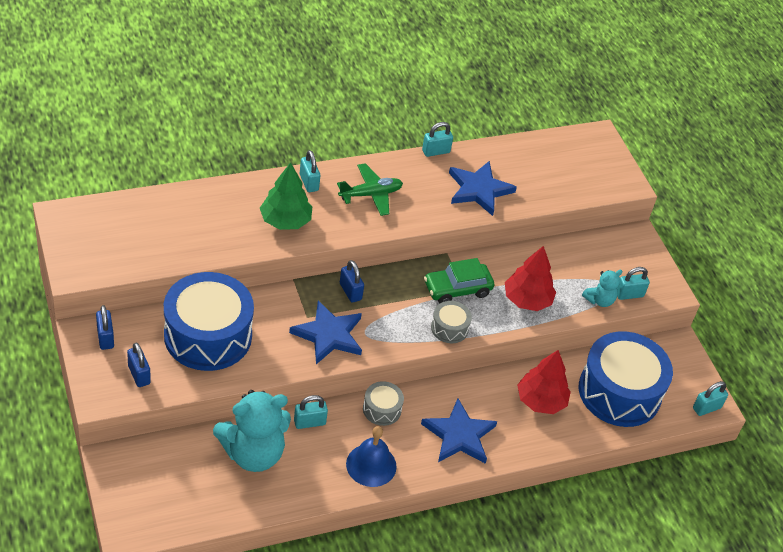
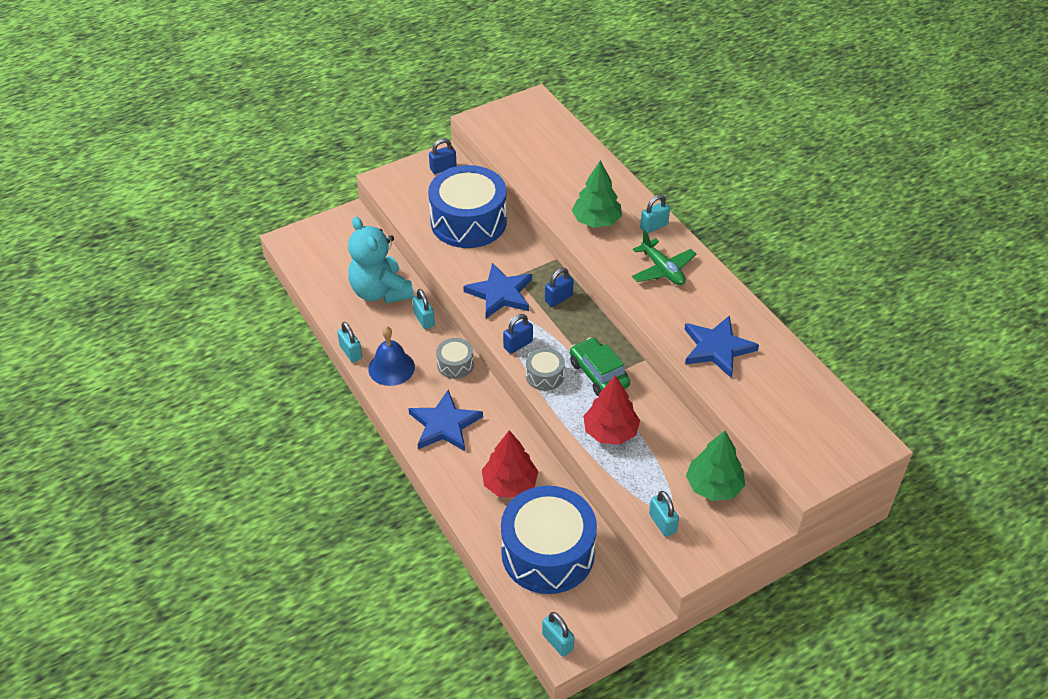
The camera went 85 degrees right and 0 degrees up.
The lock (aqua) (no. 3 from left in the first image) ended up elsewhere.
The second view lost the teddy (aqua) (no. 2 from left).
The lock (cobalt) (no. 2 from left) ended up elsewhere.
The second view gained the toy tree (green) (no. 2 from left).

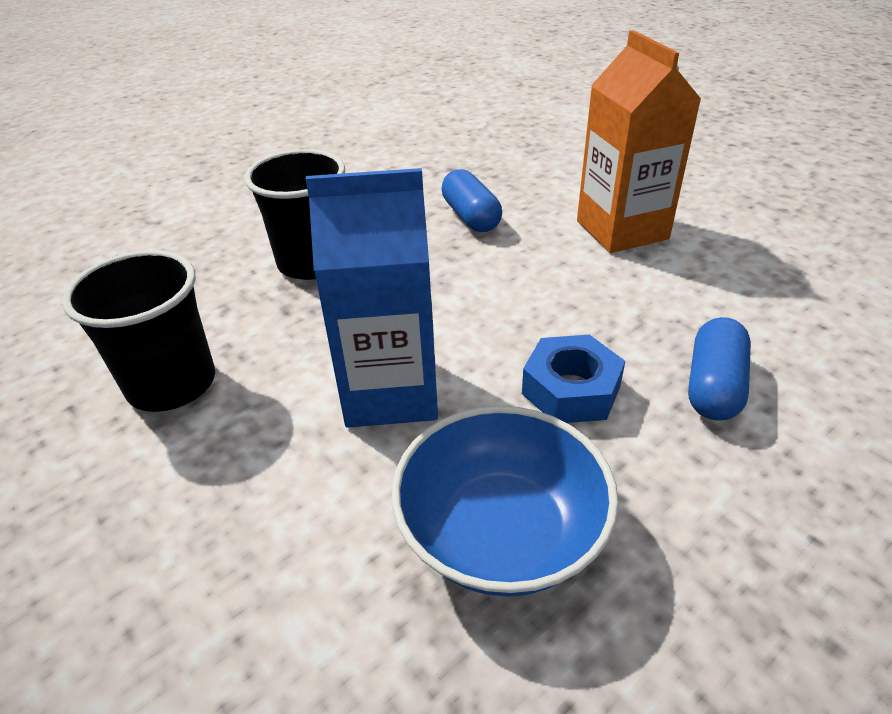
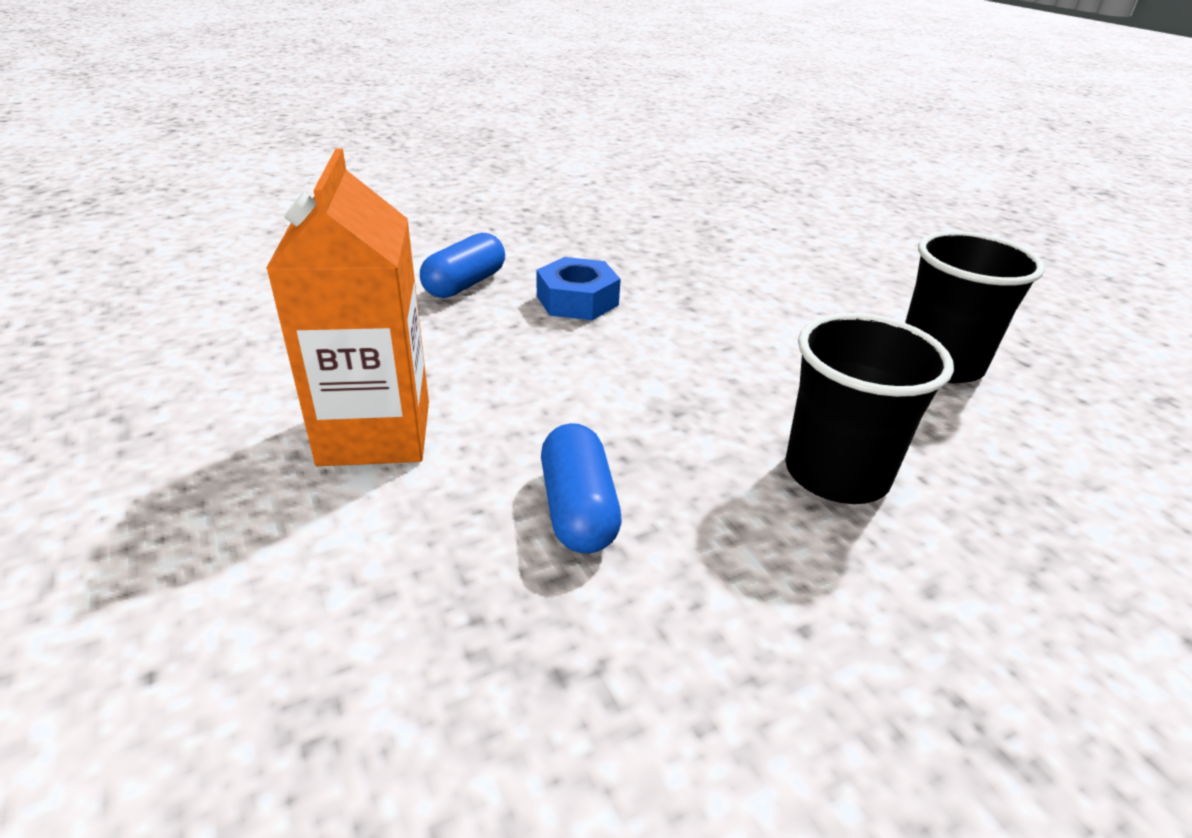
The camera went 170 degrees left and 5 degrees down.
The second view lost the juice carton (cobalt).
The second view lost the bowl (cobalt).

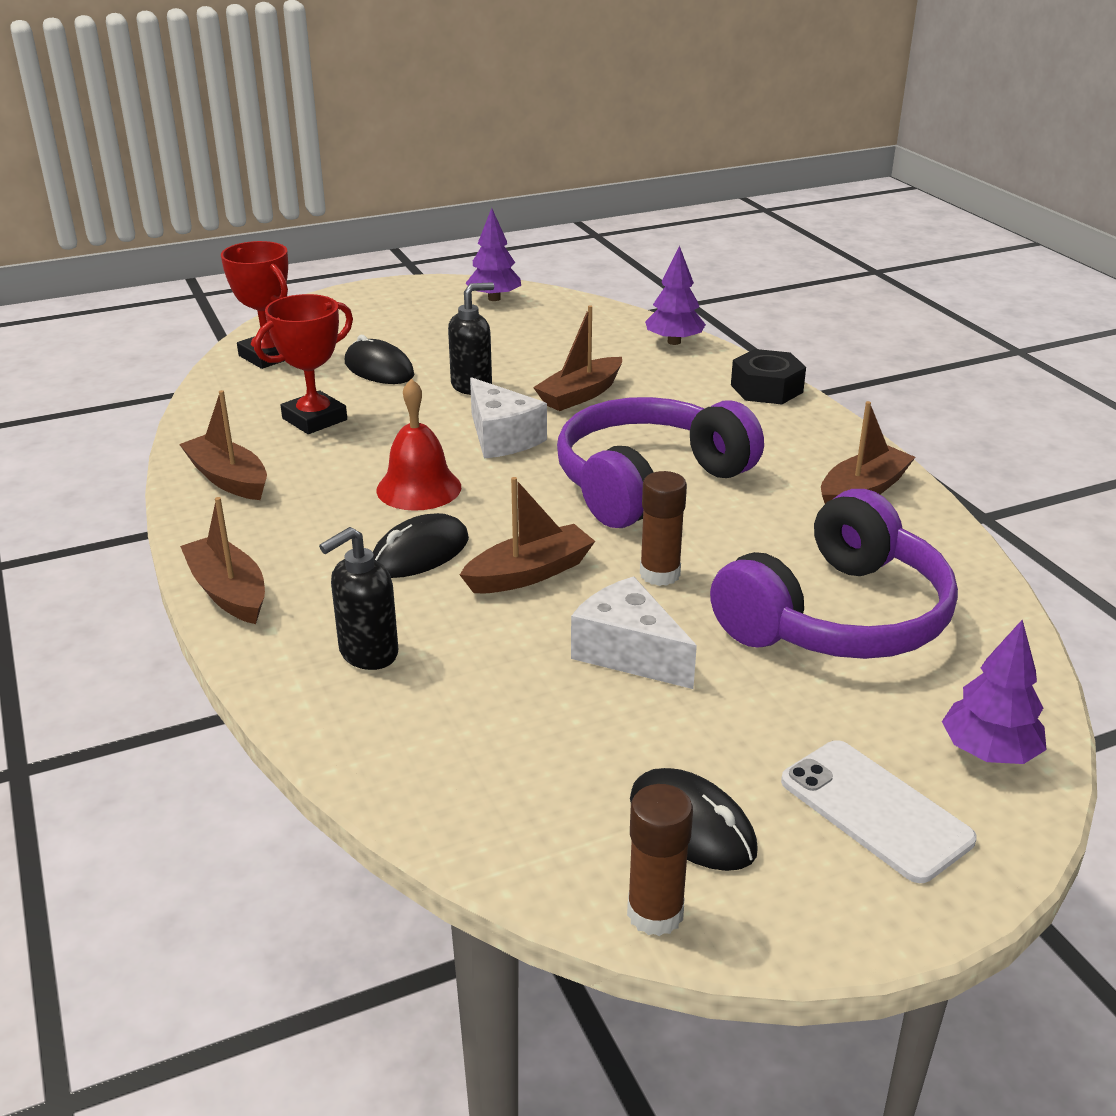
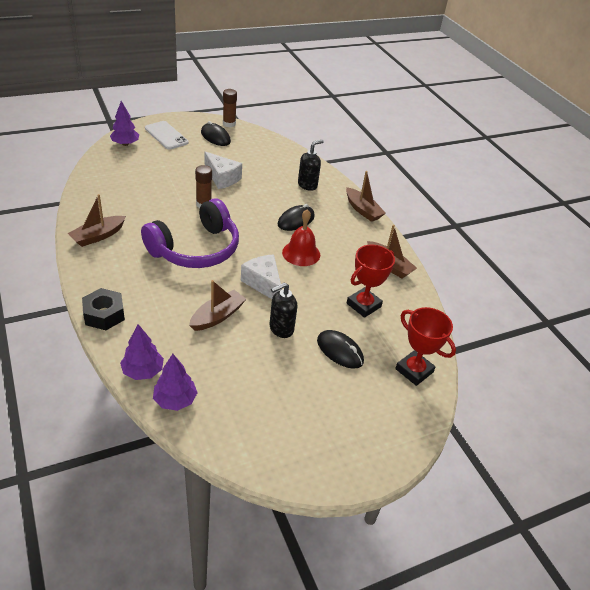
The camera went 175 degrees right and 10 degrees up.
The toy tree (purple) (no. 1 from left in the first image) ended up elsewhere.
The second view lost the sailboat (brown) (no. 3 from left).
The second view lost the headset (purple) (no. 2 from left).

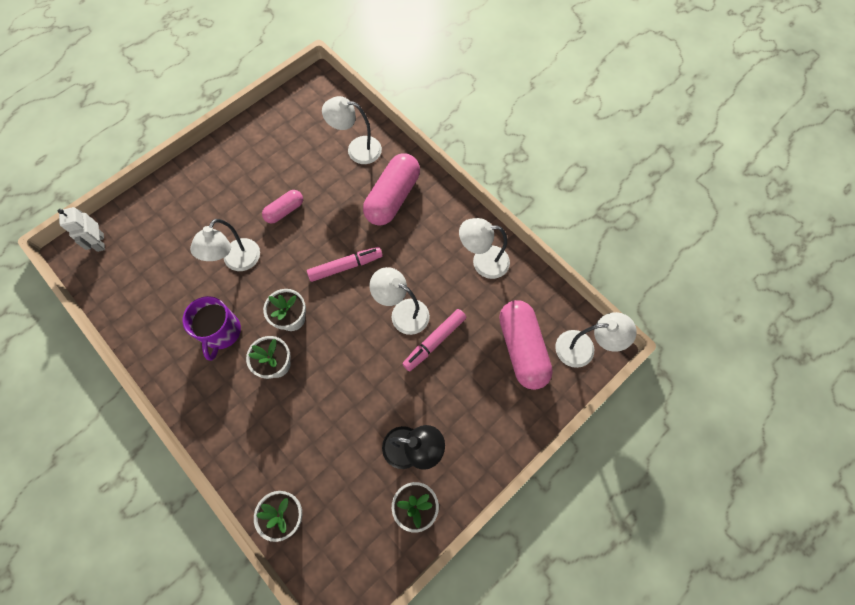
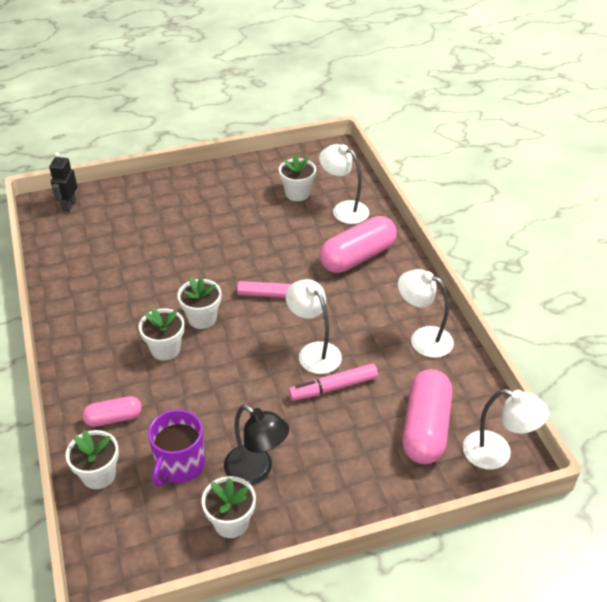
The camera went 25 degrees right and 25 degrees down.
The pill shape (rosy) (no. 1 from left) ended up elsewhere.
What was the robot figure (pure white) turned into the robot figure (ebony).
The second view lost the desk lamp (pure white) (no. 1 from left).
The tea mug (purple) ended up elsewhere.
The second view gained the flower pot (pure white) (no. 5 from left).

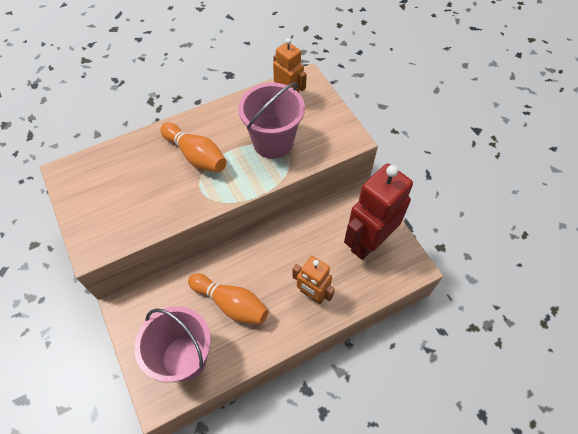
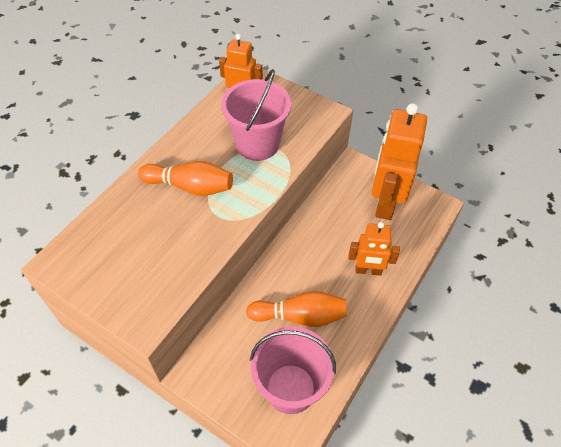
The camera went 30 degrees left and 5 degrees down.
What was the robot figure (red) turned into the robot figure (bright orange) (no. 3 from left).

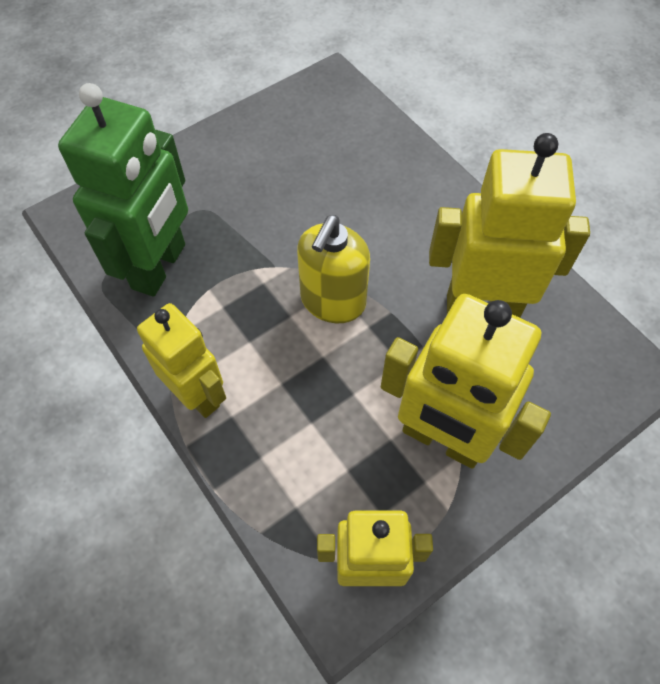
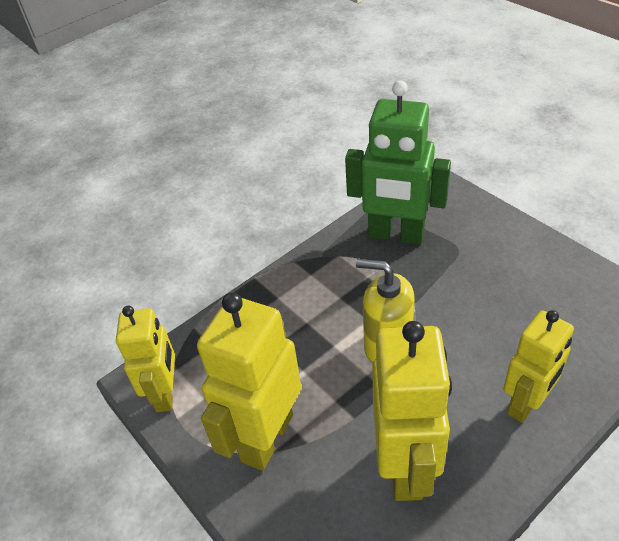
The camera went 90 degrees right and 15 degrees down.
The robot figure (yellow) (no. 1 from left in the first image) ended up elsewhere.

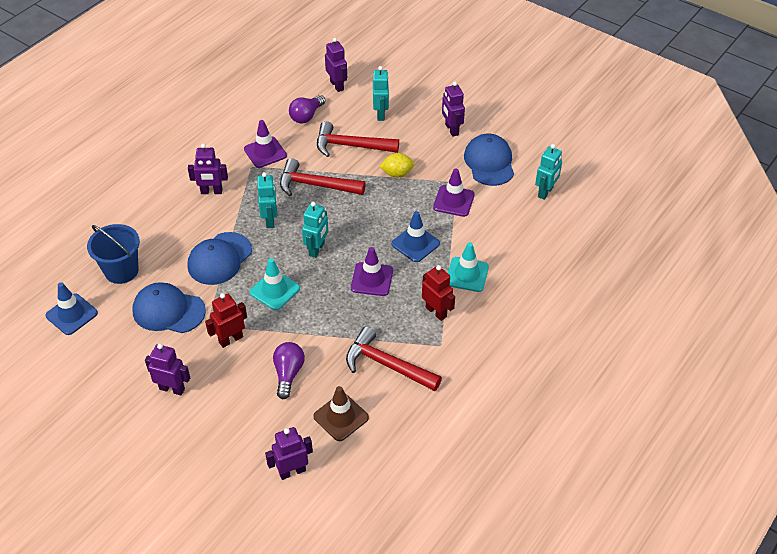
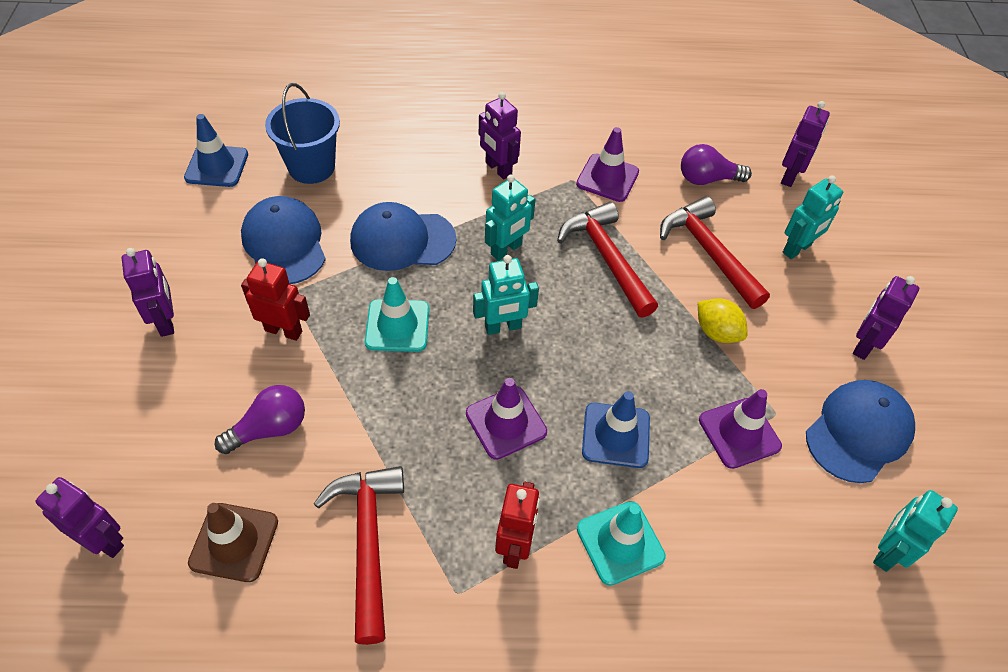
The camera went 50 degrees right and 5 degrees up.
The robot figure (aqua) (no. 4 from left) ended up facing another way, 135 degrees clockwise from before.

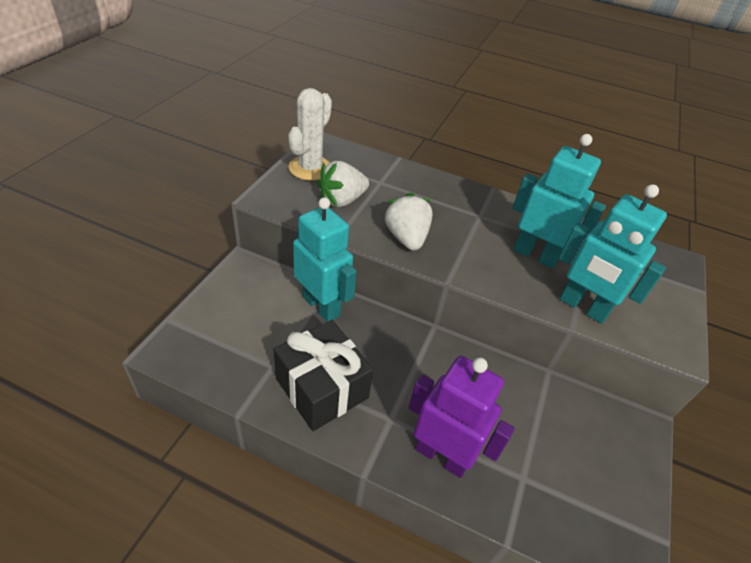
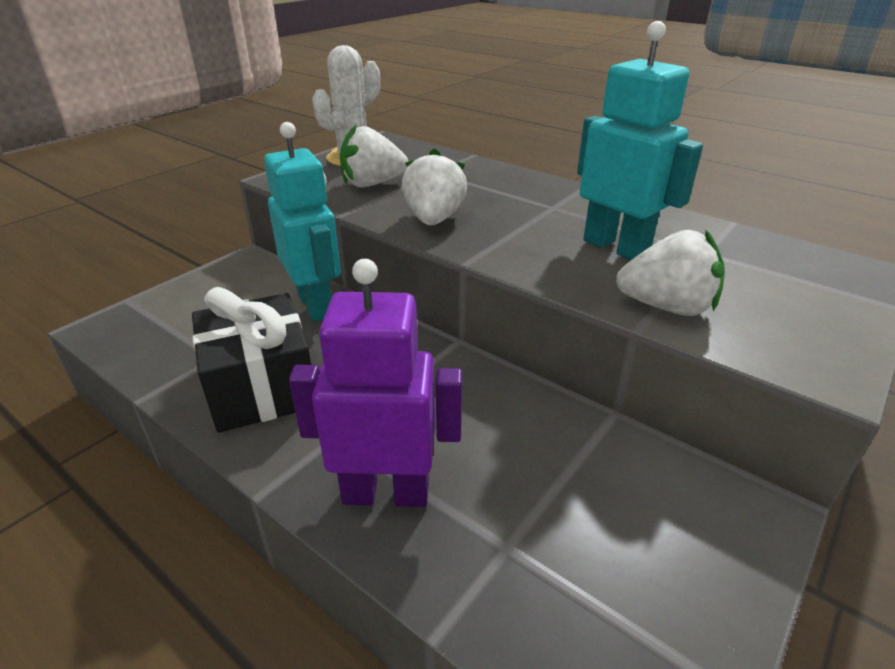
The camera went 20 degrees right and 10 degrees down.
Where the robot figure (aqua) (no. 3 from left) stood, the berry (pure white) (no. 3 from left) came to stand.
The robot figure (purple) ended up facing another way, 45 degrees counterclockwise from before.

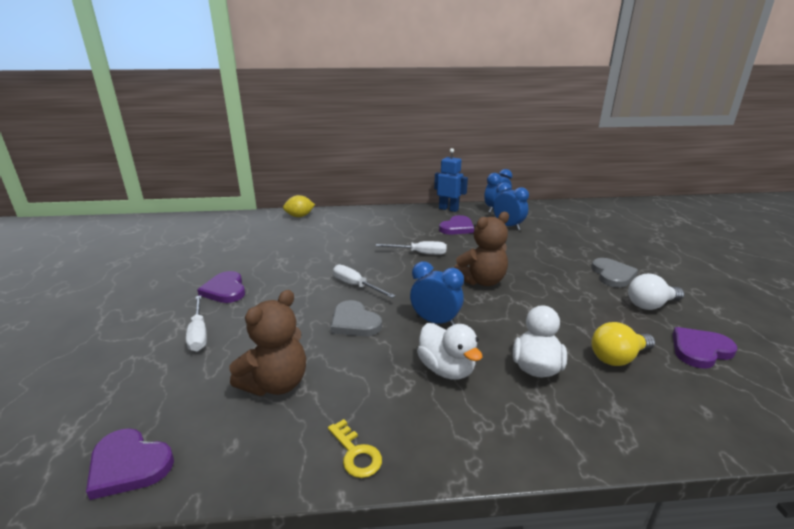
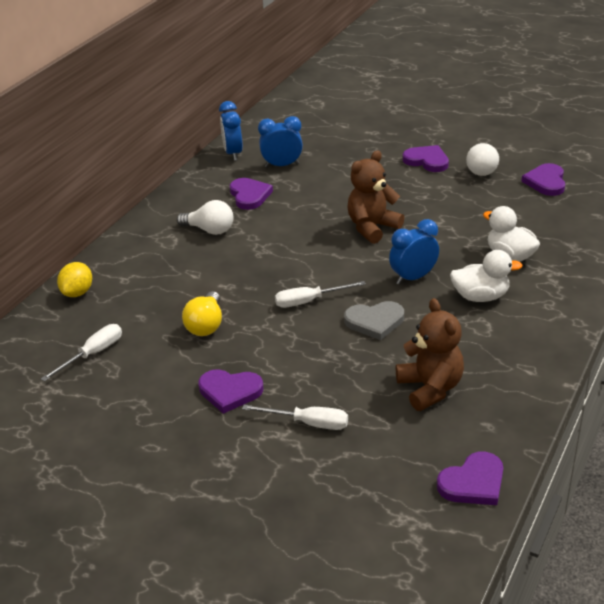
The camera went 55 degrees left and 10 degrees up.
The second view lost the robot figure (cobalt).
The teddy (brown) (no. 2 from left in the first image) ended up facing another way, 135 degrees counterclockwise from before.
The screwdriver (pure white) (no. 3 from left in the first image) ended up elsewhere.
What was the heart shape (gray) (no. 2 from left) turned into the heart shape (purple) (no. 3 from left).
The bulb (yellow) ended up elsewhere.
The second view lost the latchkey (yellow).
The second view gained the bulb (pure white) (no. 1 from left).

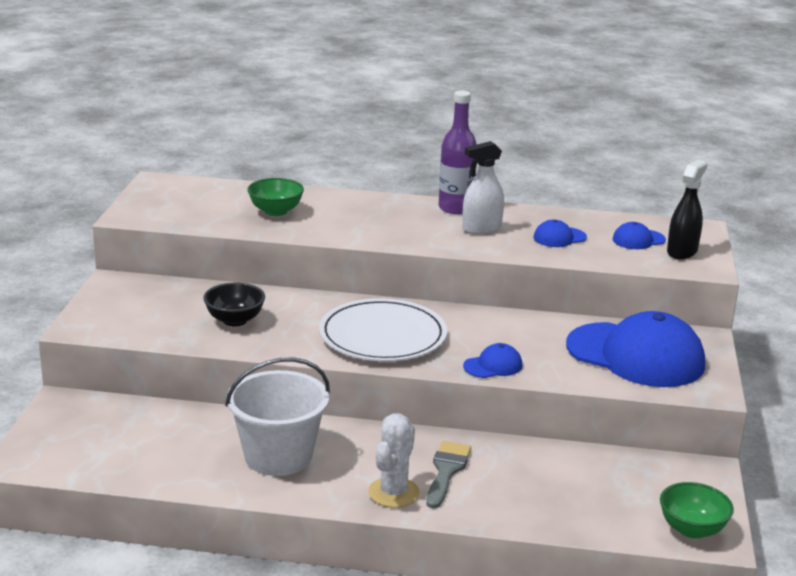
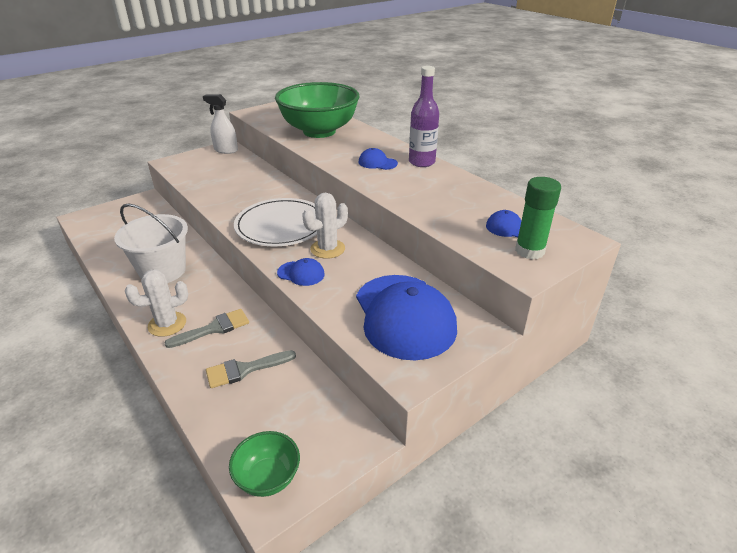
The camera went 45 degrees right and 10 degrees up.
The spray bottle (pure white) ended up elsewhere.
Where the spray bottle (ebony) stood, the glue (green) came to stand.
The size of the bowl (green) (no. 1 from left in the first image) changed by a factor of 2.19.
The cap (cobalt) (no. 2 from left) ended up elsewhere.
The second view lost the bowl (ebony).
The second view gained the cactus (pure white) (no. 2 from left).
The second view gained the brush (gray) (no. 2 from left).

